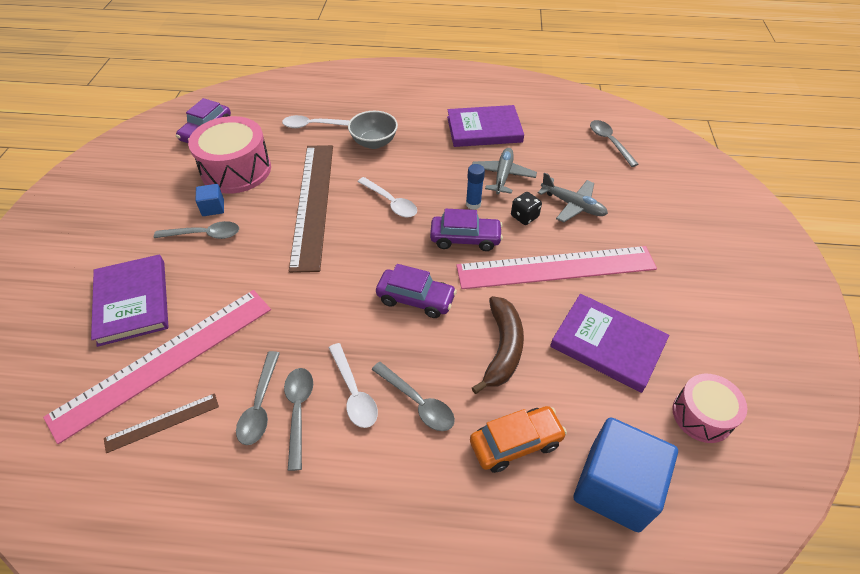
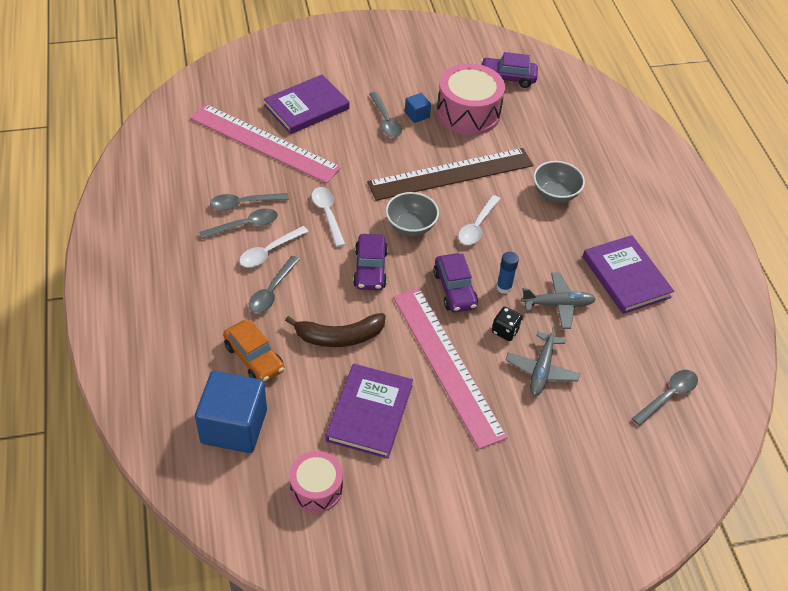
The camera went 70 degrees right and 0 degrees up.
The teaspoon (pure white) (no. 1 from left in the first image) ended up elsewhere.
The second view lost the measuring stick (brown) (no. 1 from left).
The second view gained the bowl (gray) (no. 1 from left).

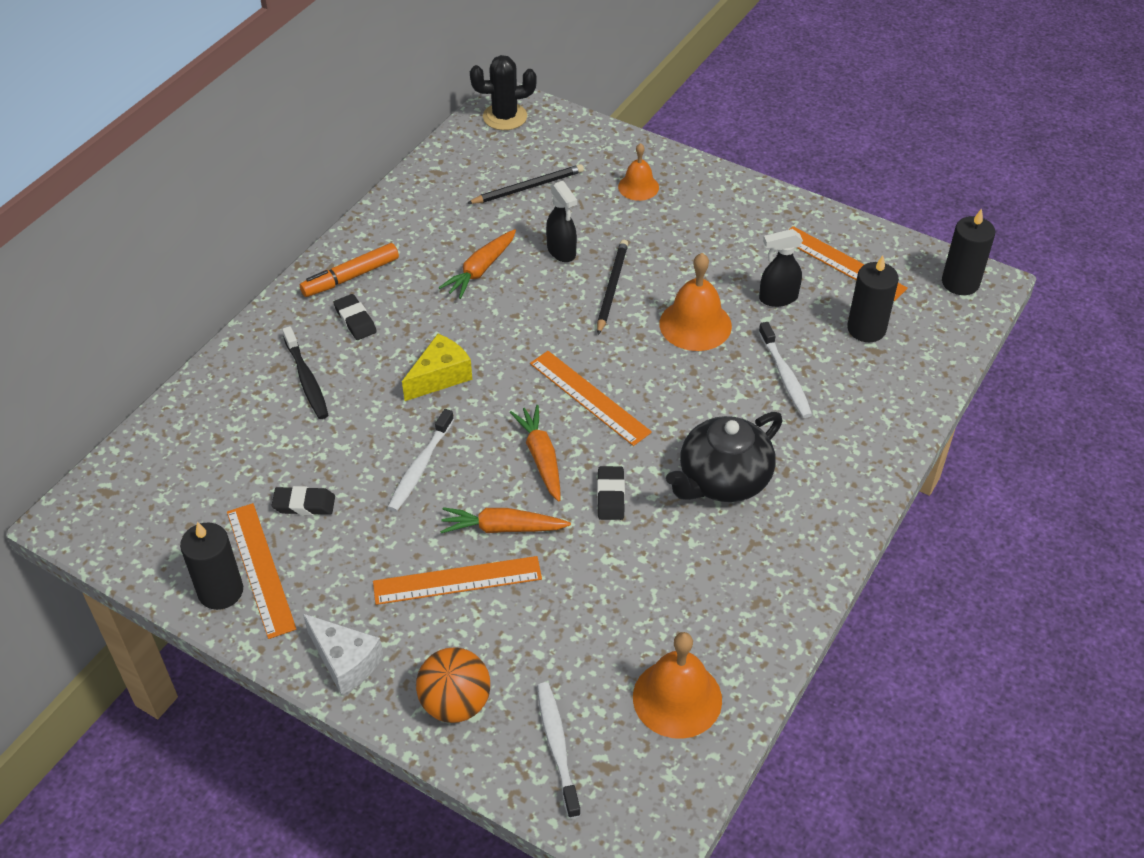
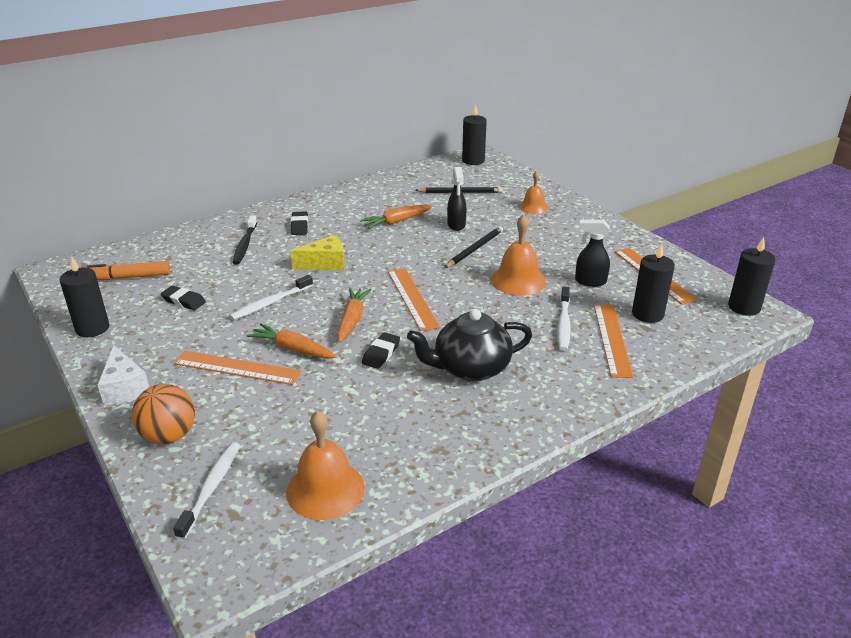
The camera went 25 degrees right and 15 degrees down.
Where the cactus (ebony) stood, the pillar candle (ebony) (no. 2 from left) came to stand.
The felt pen (bright orange) ended up elsewhere.
The measuring stick (bright orange) (no. 1 from left in the first image) ended up elsewhere.

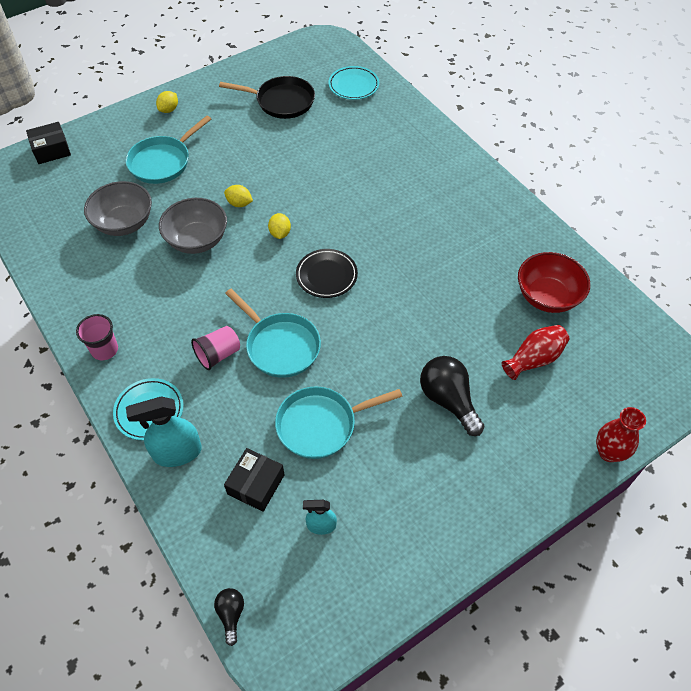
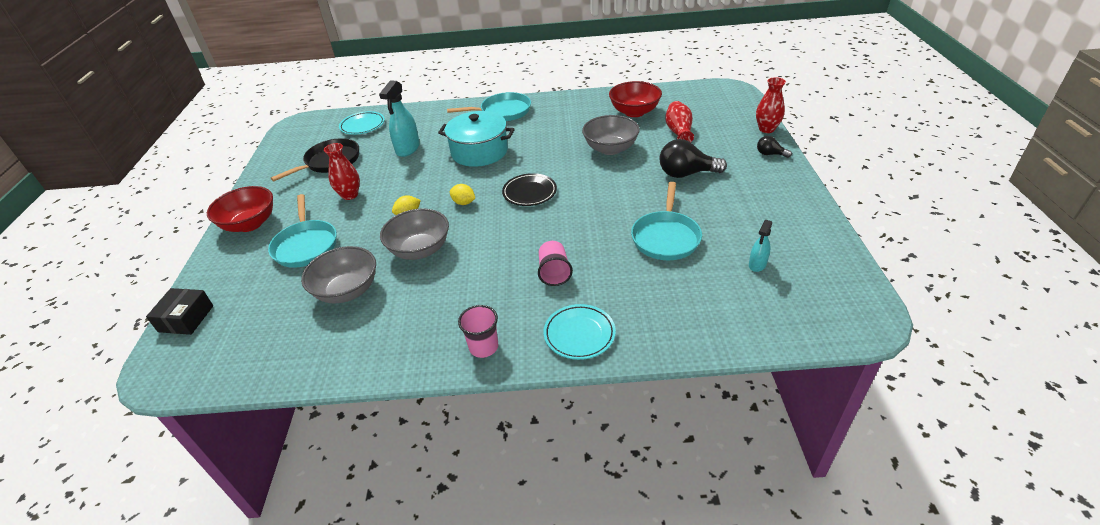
The camera went 55 degrees left and 15 degrees down.
Where the citrus fruit (yellow) (no. 1 from left) stood, the bowl (red) (no. 1 from left) came to stand.
The frying pan (aqua) (no. 2 from left) ended up elsewhere.
The spray bottle (aqua) (no. 1 from left) ended up elsewhere.
The second view lost the box (ebony) (no. 2 from left).
The bulb (ebony) (no. 1 from left in the first image) ended up elsewhere.
The second view gained the cooking pot (aqua).
The second view gained the bowl (gray) (no. 3 from left).
The second view gained the flower vase (red) (no. 1 from left).

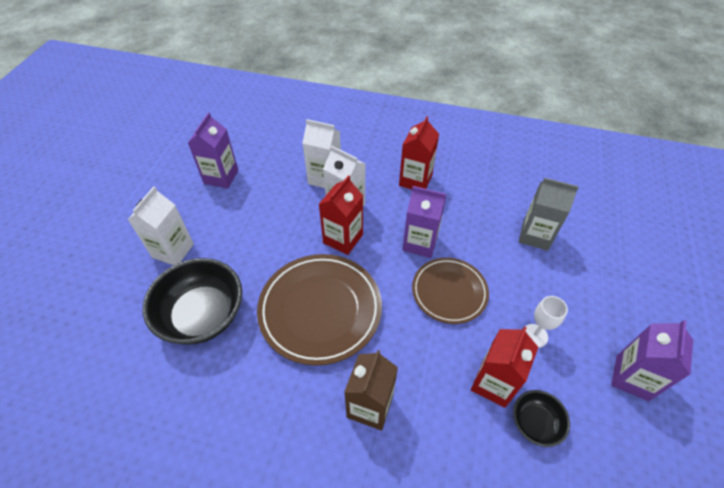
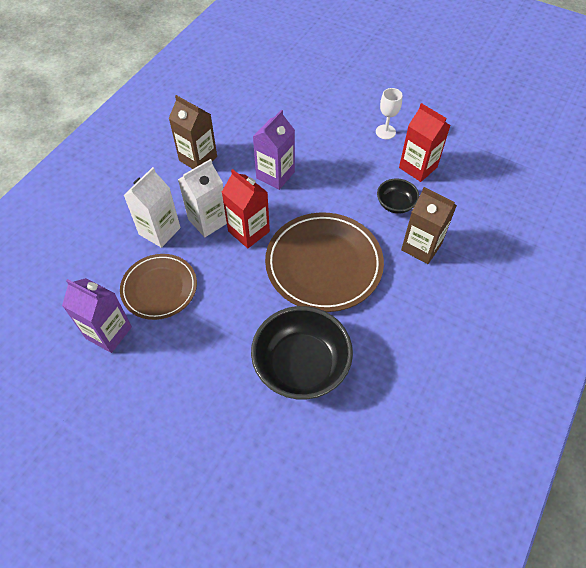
The camera went 75 degrees left and 5 degrees up.
What was the juice carton (red) (no. 2 from left) turned into the juice carton (brown) (no. 1 from left).
The second view lost the juice carton (gray).
The second view lost the juice carton (pure white) (no. 1 from left).
The dinner plate (brown) (no. 2 from left in the first image) ended up elsewhere.
The second view lost the juice carton (purple) (no. 3 from left).
The bowl (ebony) (no. 2 from left) ended up elsewhere.

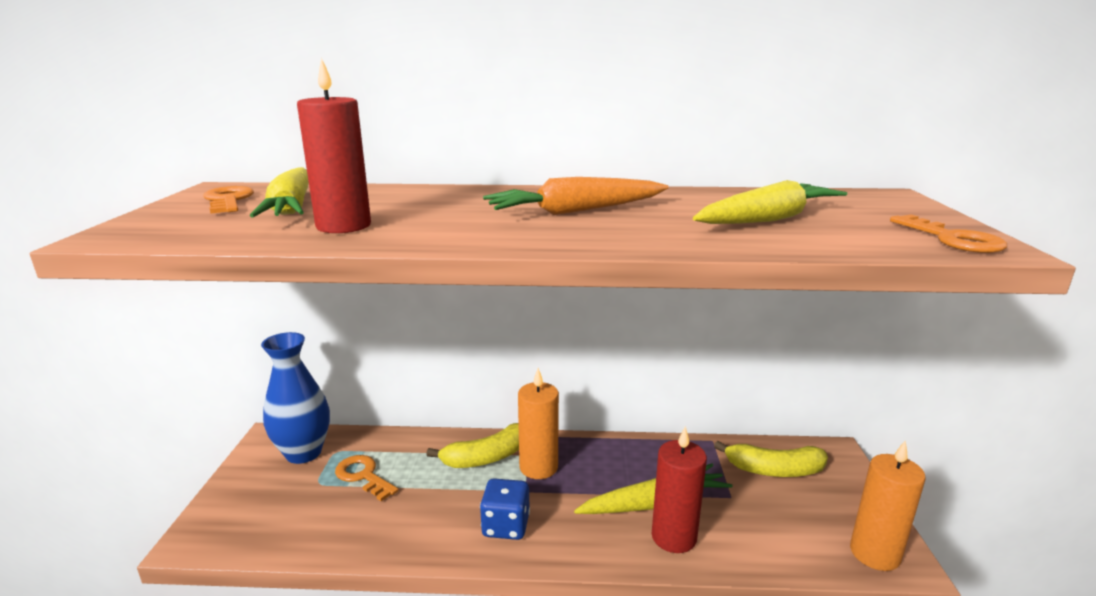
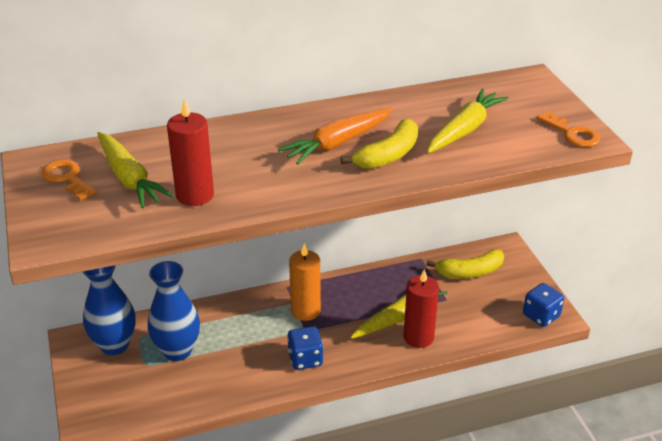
The camera went 20 degrees left and 15 degrees up.
The toy banana (yellow) (no. 1 from left) ended up elsewhere.
Where the pillar candle (bright orange) (no. 2 from left) stood, the die (cobalt) (no. 2 from left) came to stand.
Where the latchkey (bright orange) (no. 2 from left) stood, the flower vase (cobalt) (no. 2 from left) came to stand.

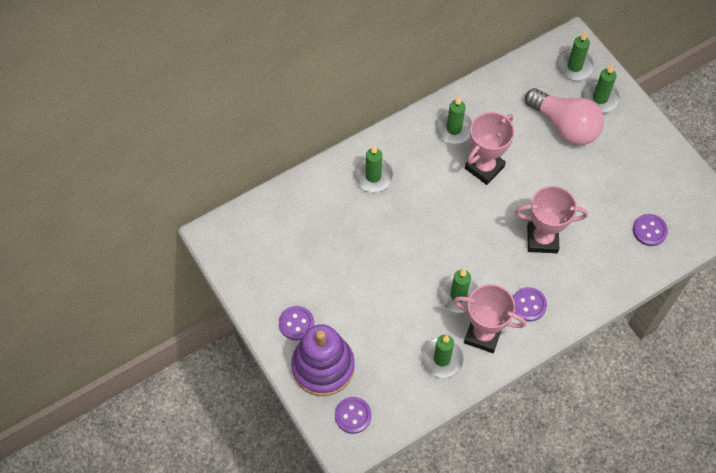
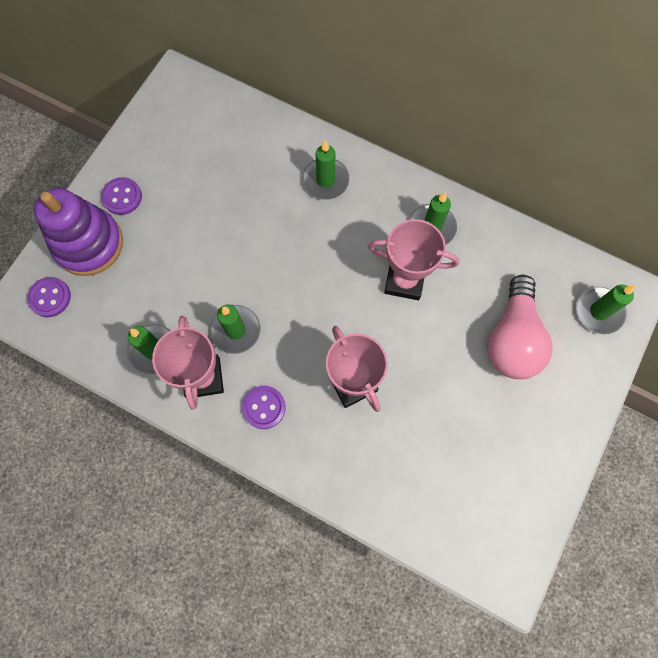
The camera went 60 degrees right and 10 degrees up.
The second view lost the pillar candle (green) (no. 6 from left).
The second view lost the sewing button (purple) (no. 4 from left).

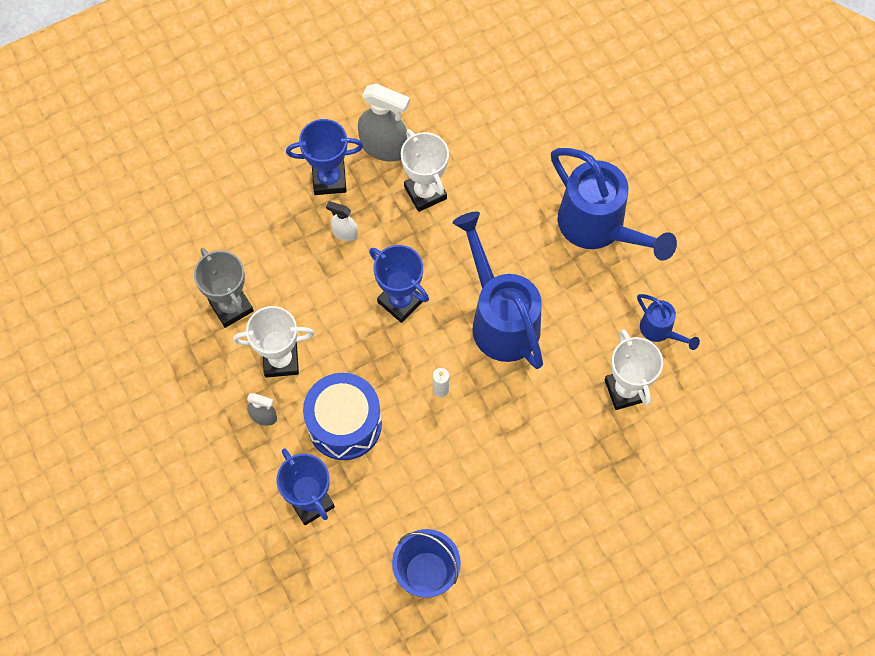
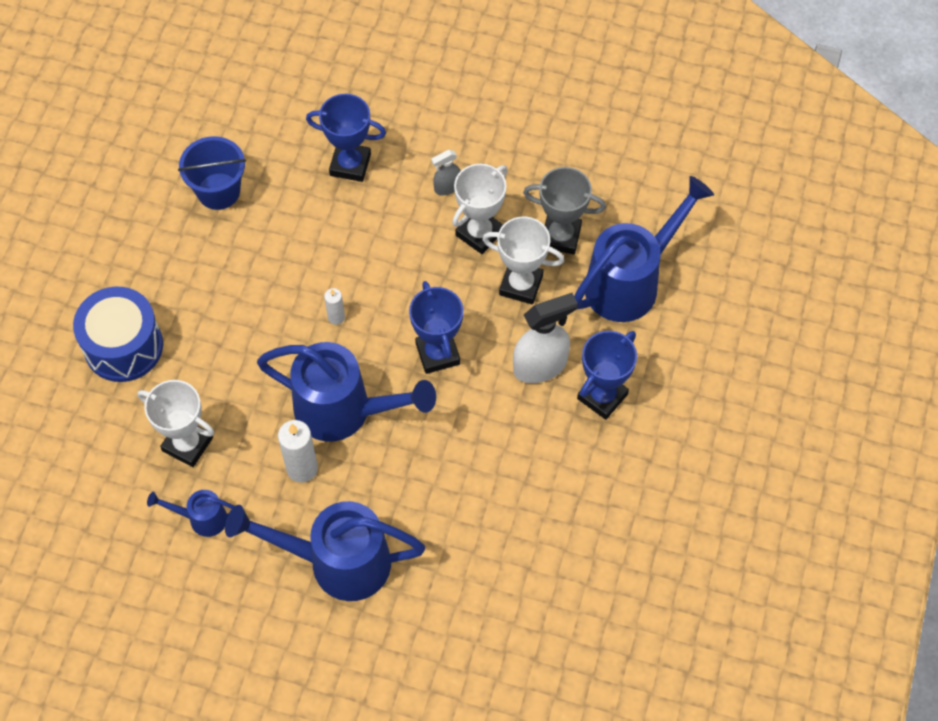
The camera went 135 degrees right and 5 degrees down.
The second view lost the spray bottle (gray) (no. 2 from left).
The trophy (pure white) (no. 2 from left in the first image) ended up elsewhere.
The size of the spray bottle (pure white) changed by a factor of 1.90.
The trophy (cobalt) (no. 3 from left in the first image) ended up facing another way, 75 degrees clockwise from before.
The snare drum (cobalt) ended up elsewhere.
The second view gained the watering can (cobalt) (no. 4 from left).
The second view gained the pillar candle (pure white) (no. 1 from left).

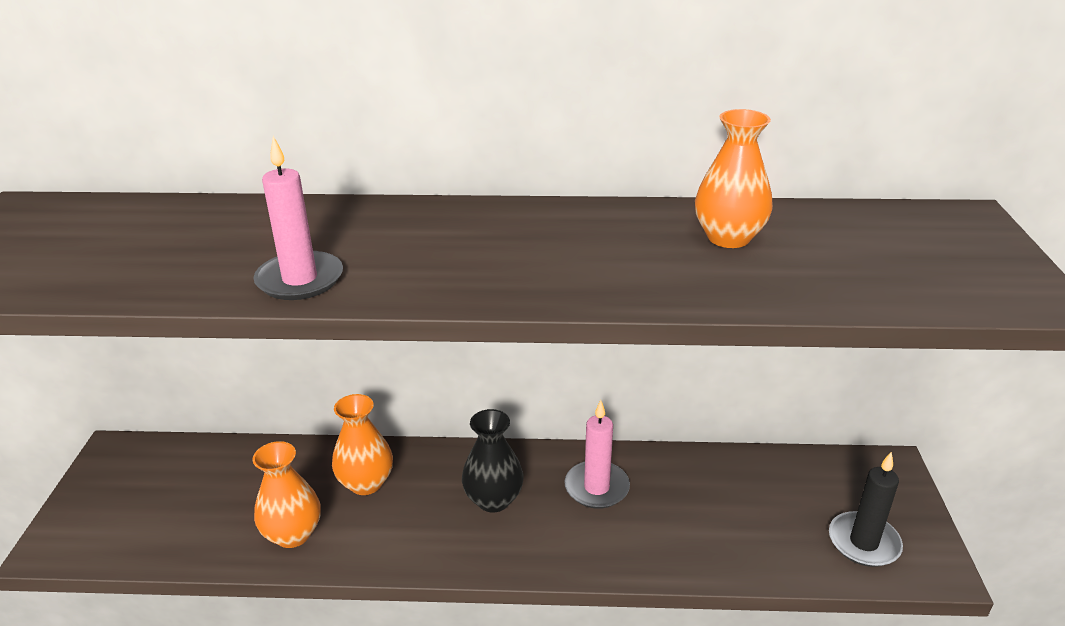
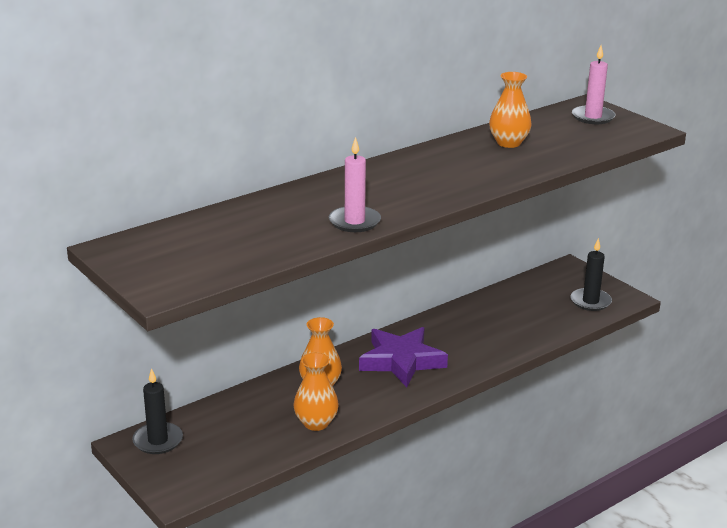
The camera went 40 degrees left and 5 degrees down.
The pillar candle (rosy) (no. 2 from left) ended up elsewhere.
Where the flower vase (ebony) stood, the star shape (purple) came to stand.
The second view gained the pillar candle (ebony) (no. 1 from left).

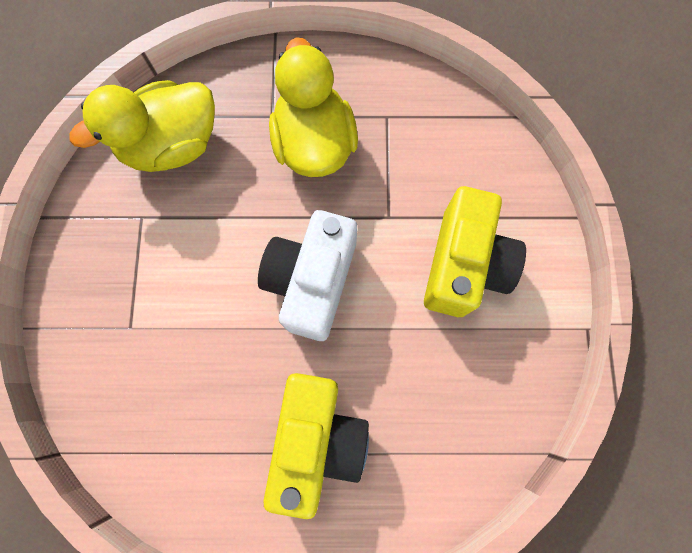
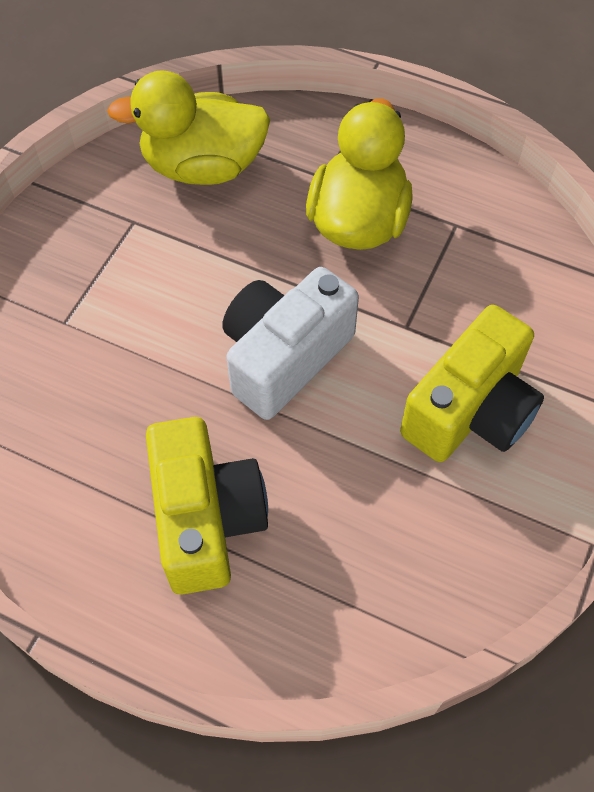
The camera went 25 degrees right and 15 degrees down.
The photo camera (yellow) (no. 1 from left) ended up facing another way, 45 degrees counterclockwise from before.

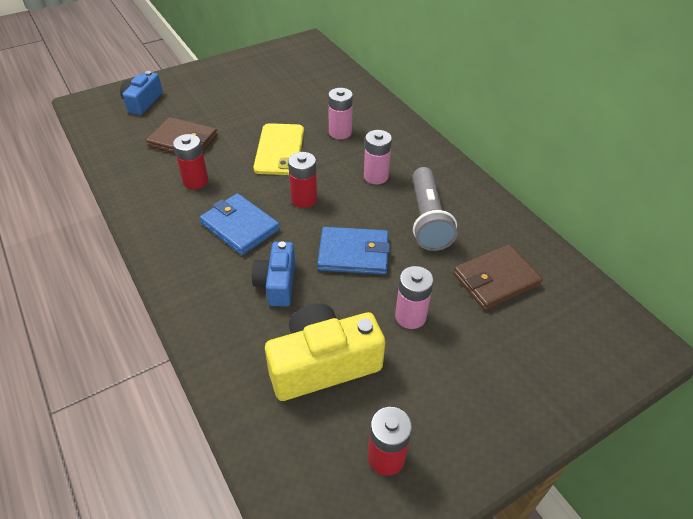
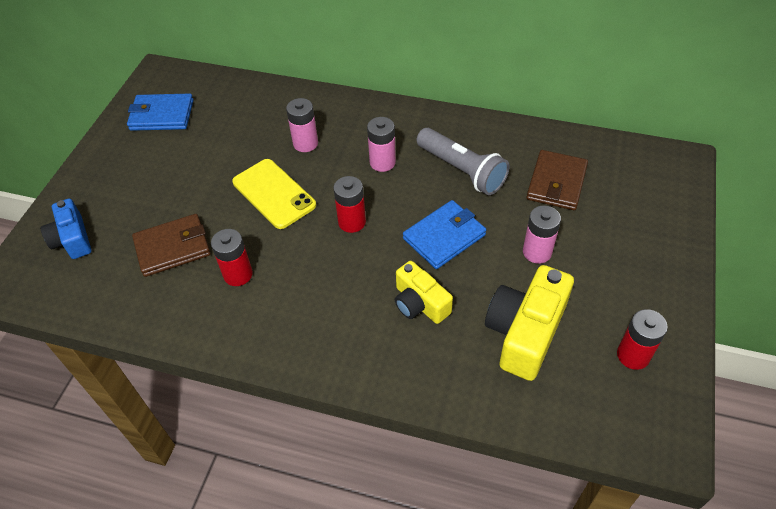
The camera went 40 degrees left and 5 degrees up.
The wallet (cobalt) (no. 1 from left) ended up elsewhere.
What was the photo camera (cobalt) (no. 2 from left) turned into the photo camera (yellow) (no. 1 from left).

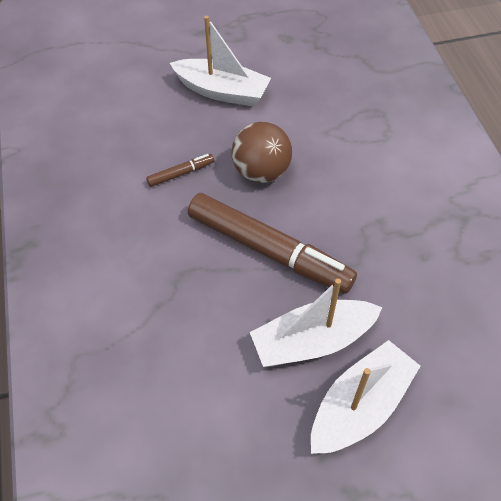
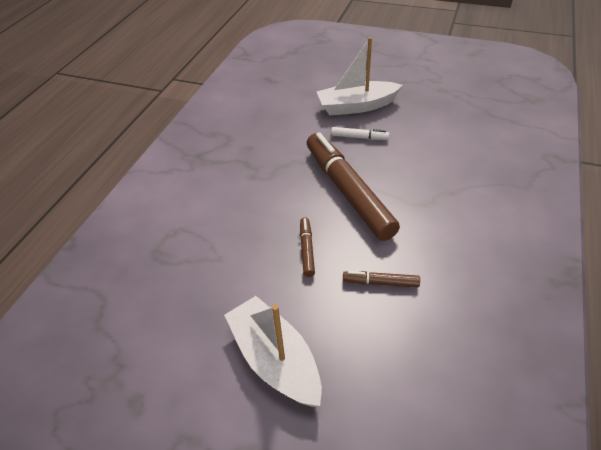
The camera went 145 degrees left and 10 degrees down.
Where the sphere (brown) stood, the felt pen (brown) (no. 1 from left) came to stand.
Where the sailboat (pure white) (no. 2 from left) stood, the felt pen (pure white) came to stand.

